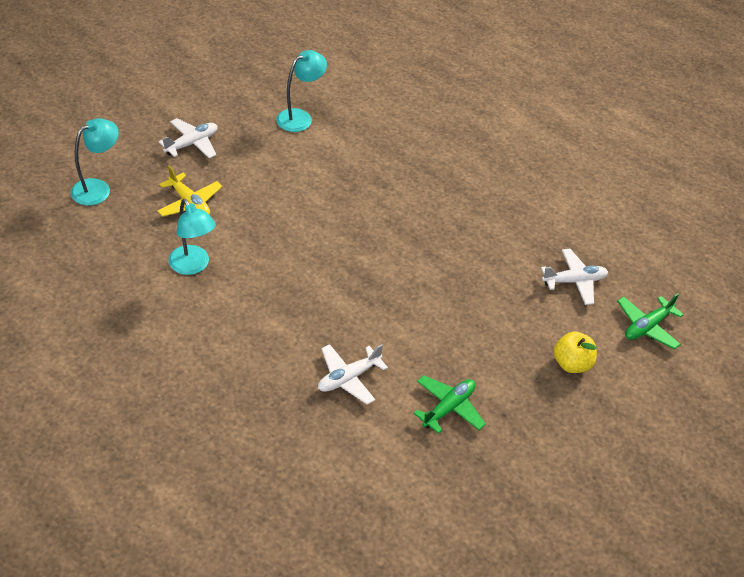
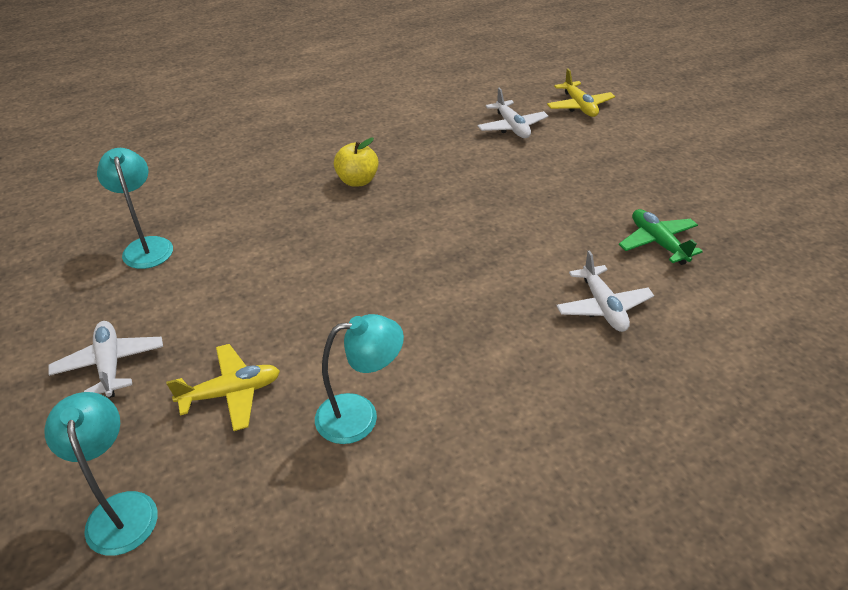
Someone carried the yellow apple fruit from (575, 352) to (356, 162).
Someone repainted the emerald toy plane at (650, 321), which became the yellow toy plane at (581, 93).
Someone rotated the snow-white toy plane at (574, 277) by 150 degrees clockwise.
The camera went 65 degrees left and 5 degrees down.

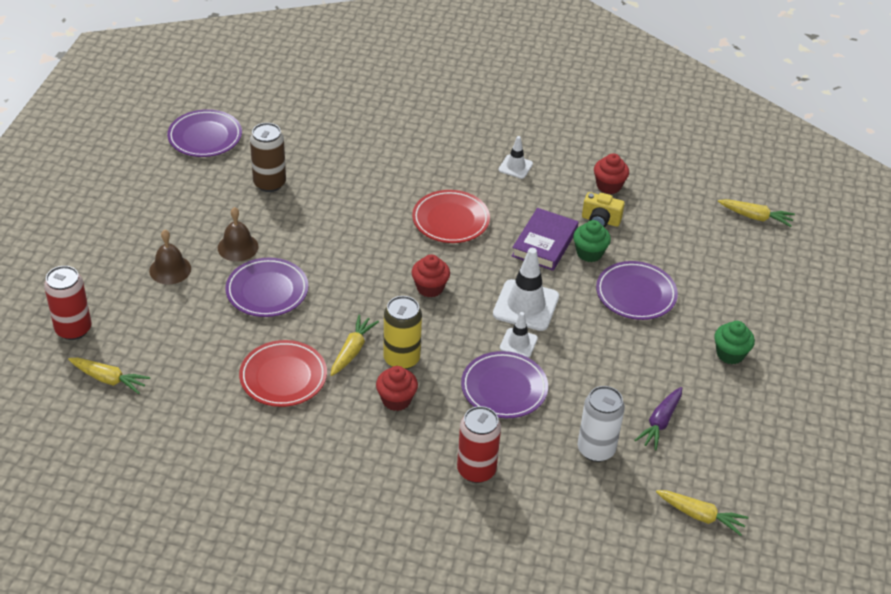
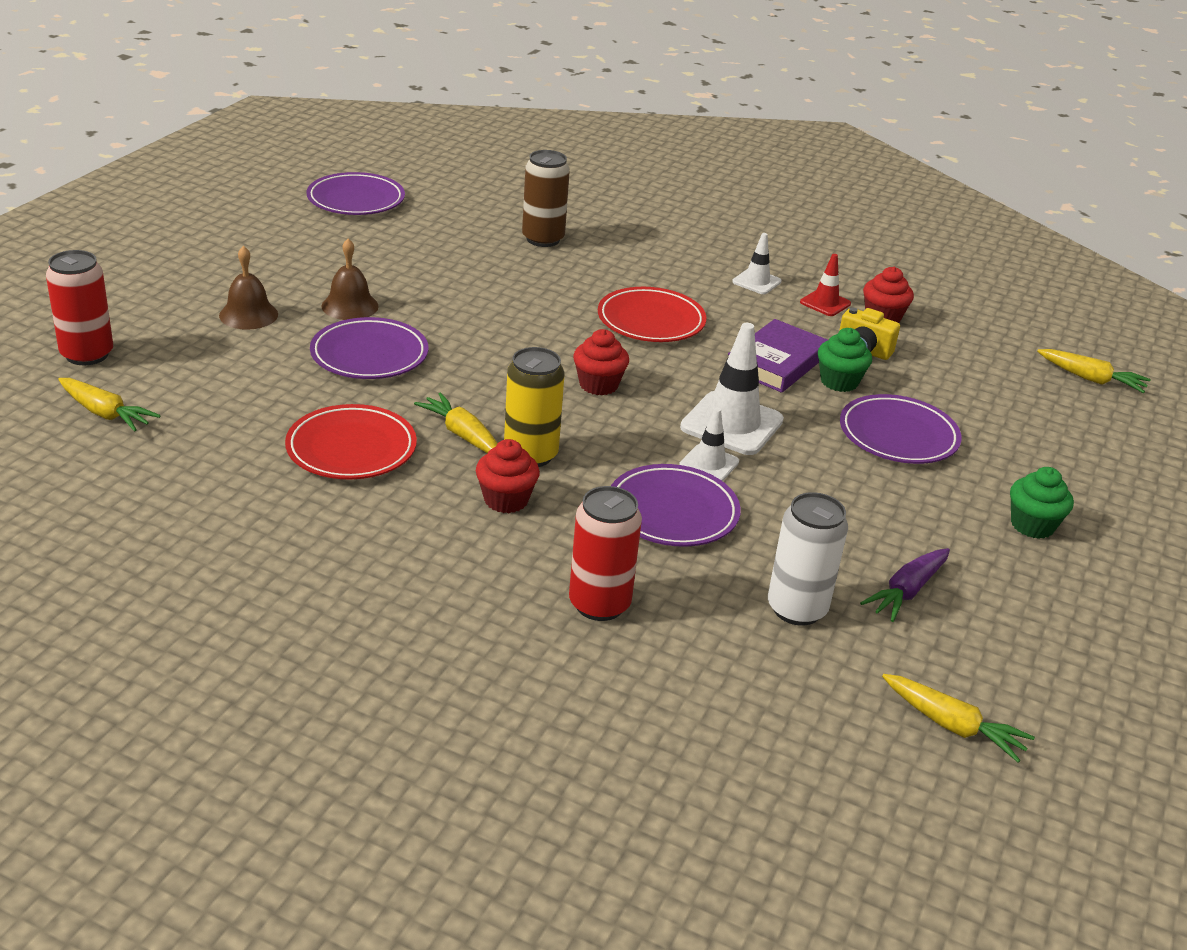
Someone put down the crimson safety cone at (825, 285).
Someone carried the brown tin from (268, 157) to (546, 198).
Someone rotated the yellow toy carrot at (355, 345) by 75 degrees counterclockwise.
The camera went 10 degrees right and 10 degrees down.

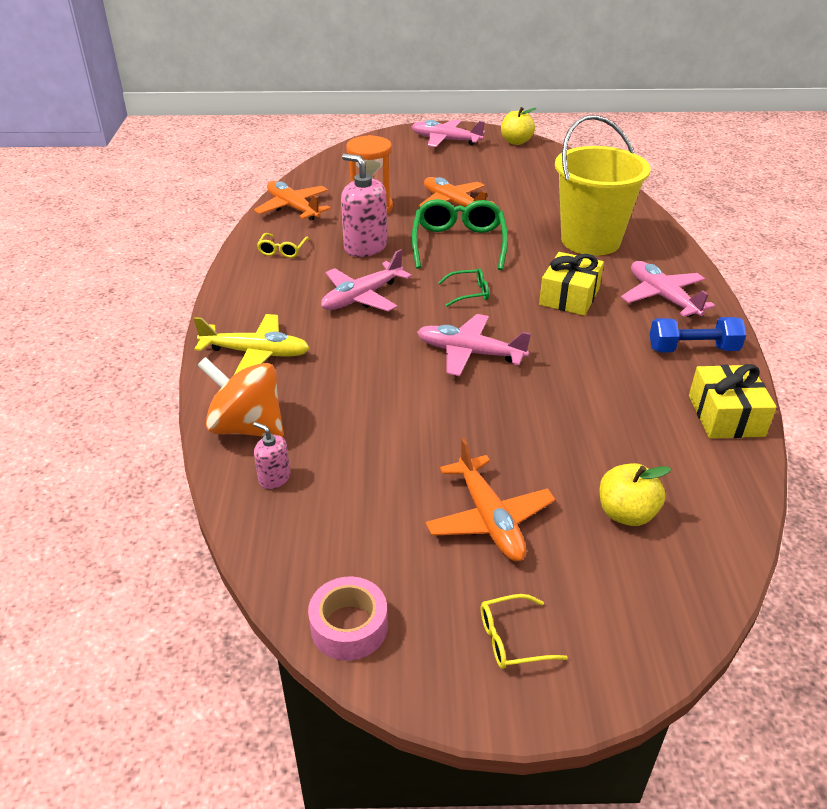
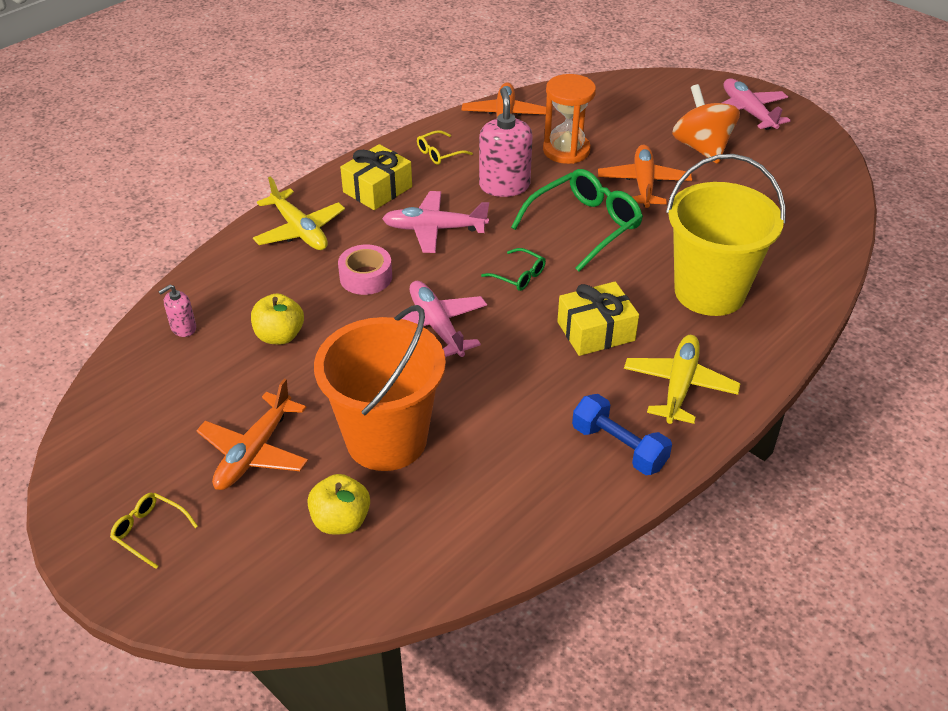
Someone put down the bright orange bucket at (380, 388).
Someone carried the bright orange whirligig from (241, 397) to (706, 124).
Someone carried the rose-pink sticky tape from (348, 619) to (365, 269).
Someone carried the yellow apple fruit from (518, 126) to (277, 318).
Someone carried the yellow gift from (733, 401) to (376, 177).
Someone repainted the rose-pink toy plane at (668, 289), which became the yellow toy plane at (682, 379).
Someone rotated the rose-pink soap pump at (271, 455) by 120 degrees counterclockwise.
The camera went 45 degrees right and 5 degrees up.

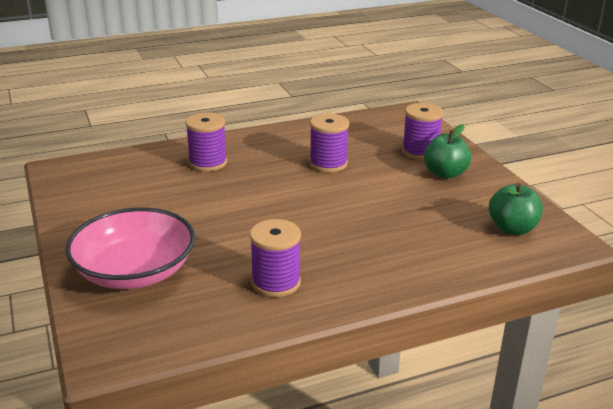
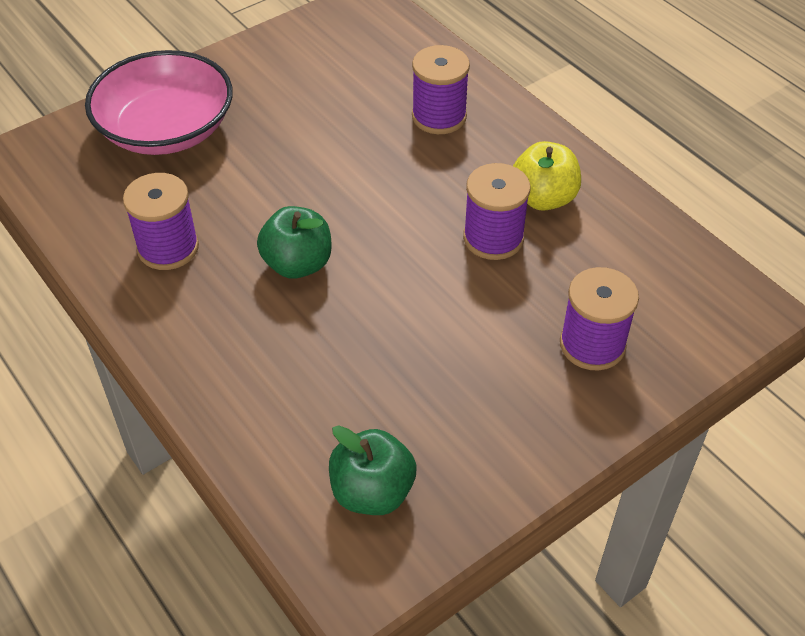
Someone put down the yellow apple fruit at (547, 176).
Someone carried the emerald apple fruit from (447, 151) to (294, 242).
The camera went 75 degrees right and 20 degrees up.

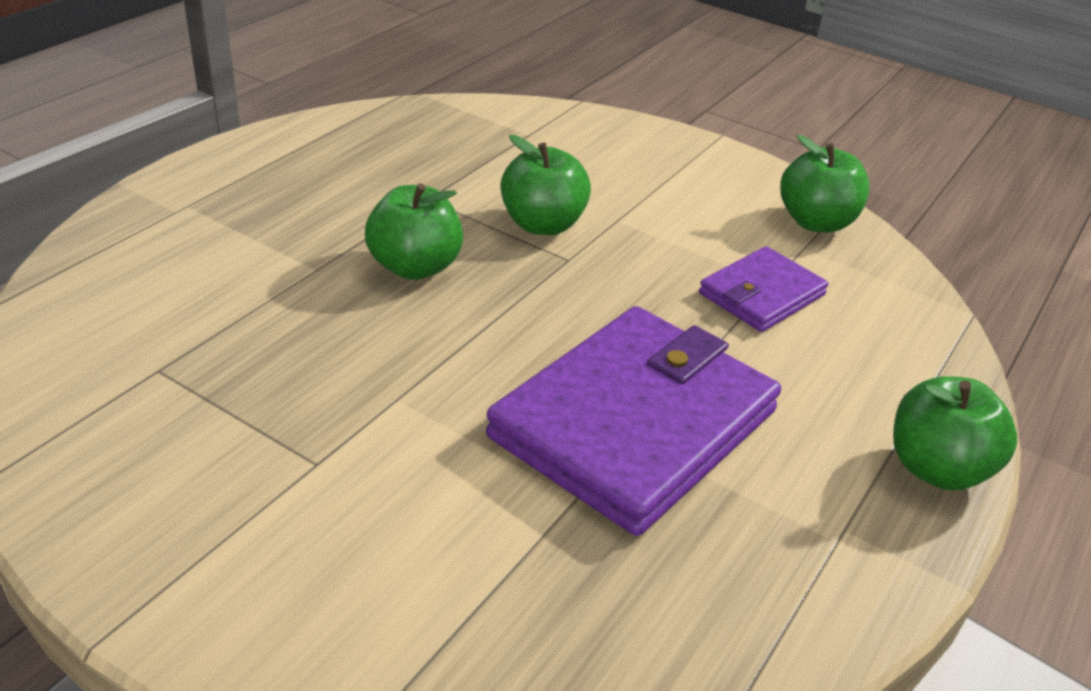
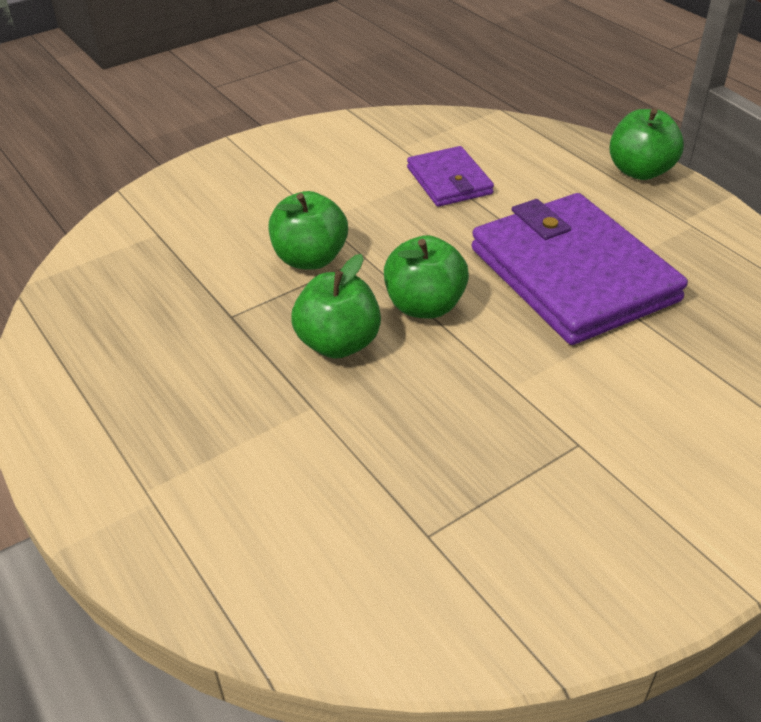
Someone carried the emerald apple fruit from (824, 183) to (426, 277).
The camera went 65 degrees left and 5 degrees up.

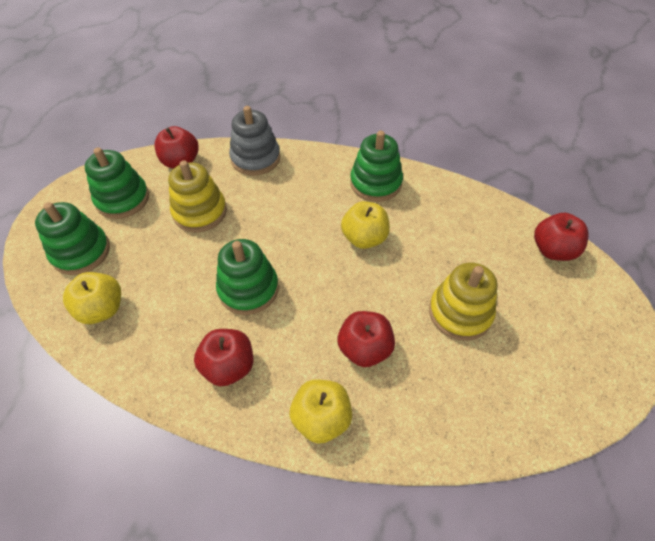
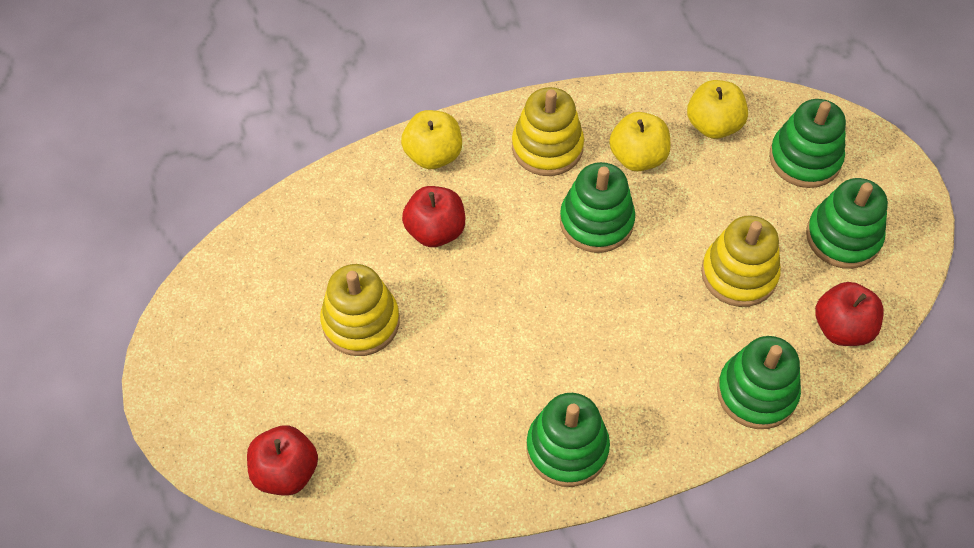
Someone carried the yellow apple fruit from (365, 225) to (640, 141).
Someone swapped the crimson apple fruit at (223, 357) for the yellow ring stacker at (548, 131).
Someone repainted the ash-grey ring stacker at (254, 141), which became the emerald ring stacker at (759, 382).
The camera went 145 degrees right and 5 degrees up.

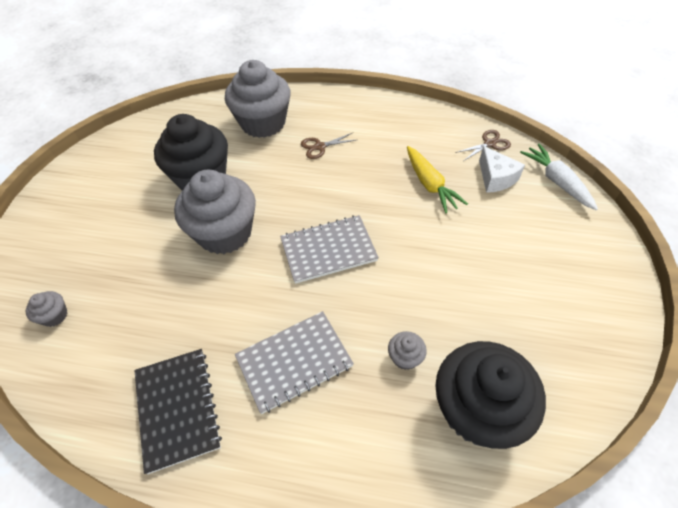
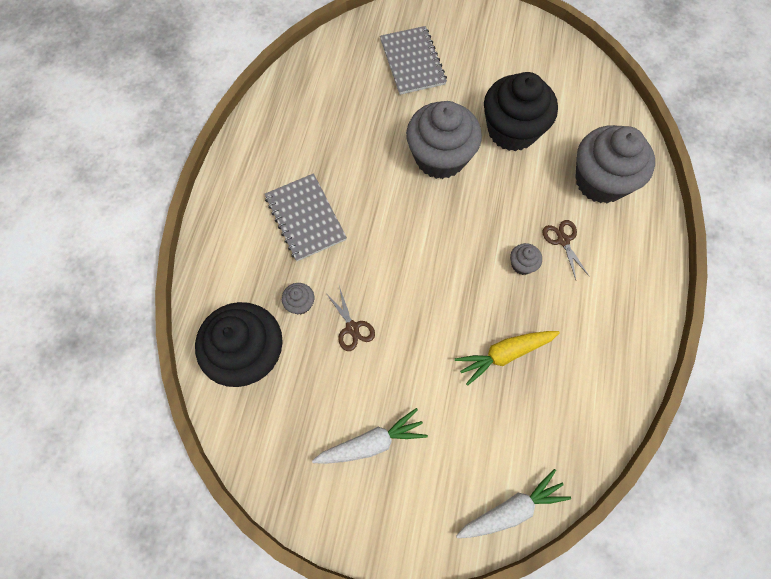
Someone took away the jet-black exercise book at (178, 411).
Someone took away the snow-white cheese wedge at (502, 169).
Someone put down the snow-white toy carrot at (370, 436).
Someone carried the ash-grey muffin from (46, 309) to (526, 259).
Someone carried the ash-grey exercise book from (329, 249) to (413, 60).
Someone carried the brown scissors from (483, 145) to (350, 318).
The camera went 90 degrees right and 15 degrees up.

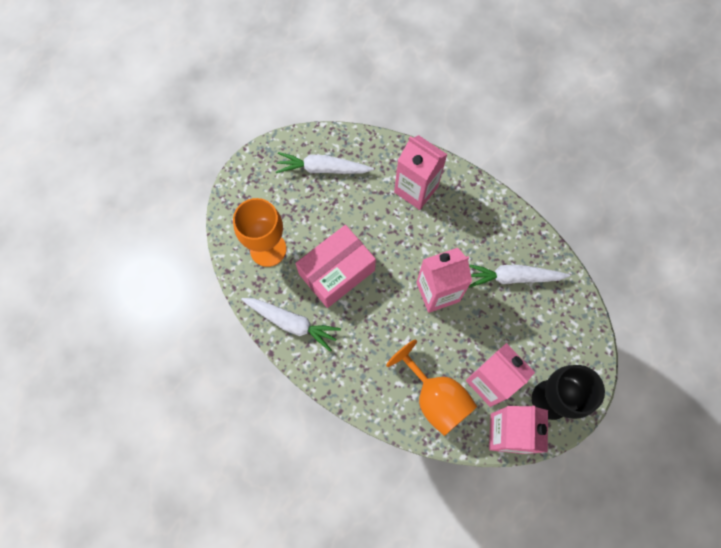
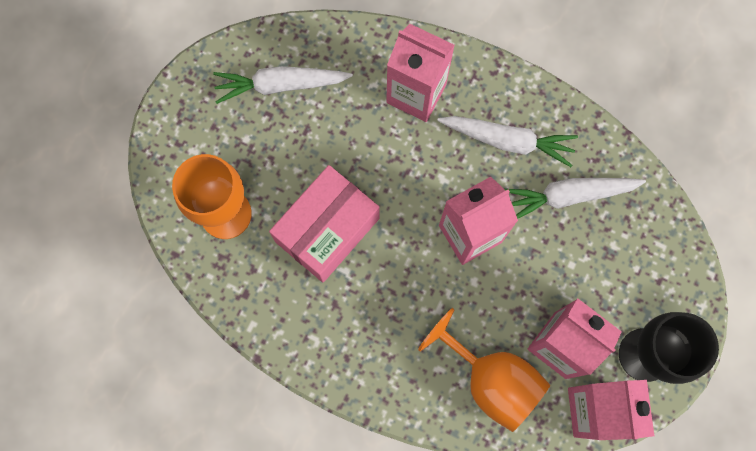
Someone carried the snow-white toy carrot from (291, 325) to (507, 141).
The camera went 10 degrees left and 5 degrees up.

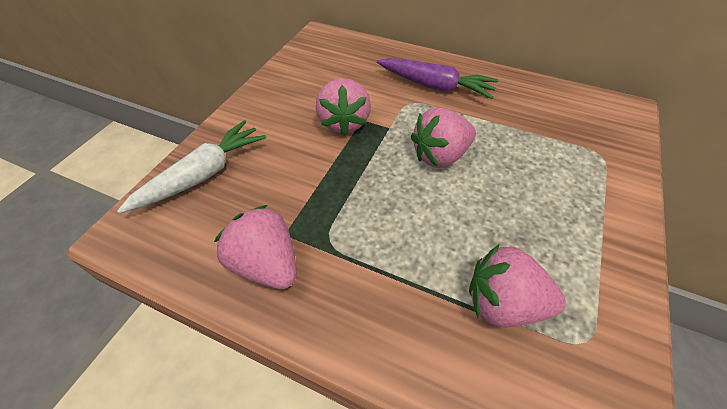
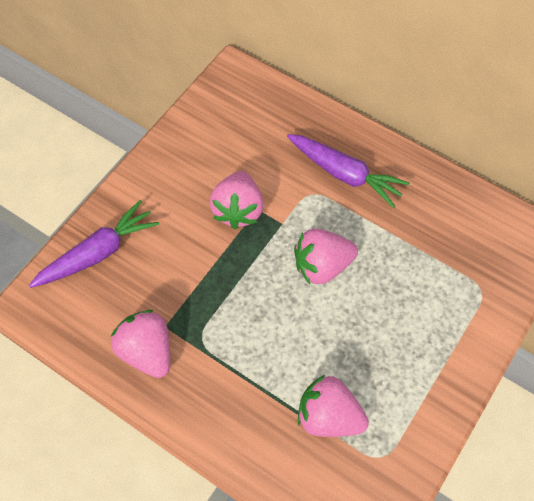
Someone repainted the snow-white toy carrot at (191, 167), which became the violet toy carrot at (94, 244).
The camera went 10 degrees right and 10 degrees up.

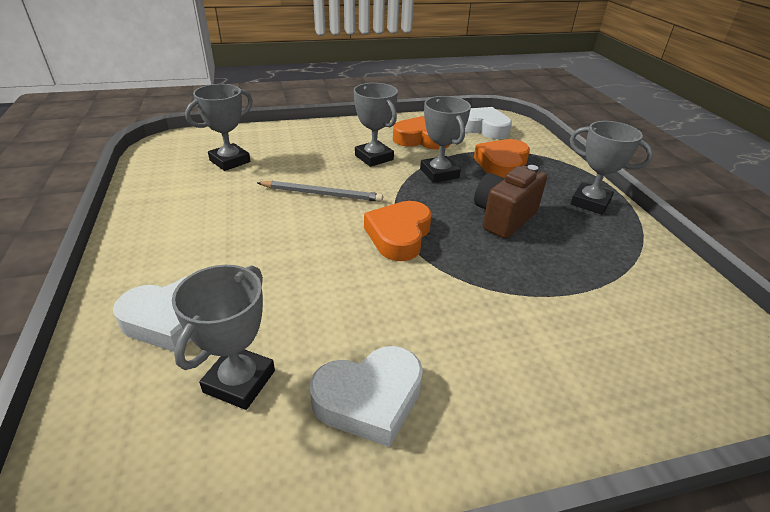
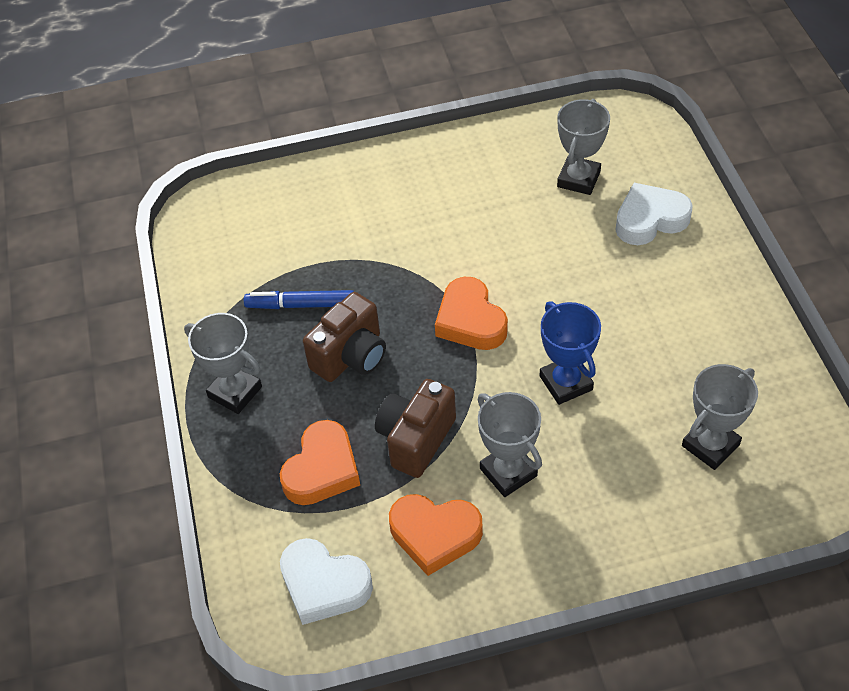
Someone took away the snow-white love heart at (366, 396).
Someone put down the royal blue marker at (299, 299).
Someone swapped the ash-grey lead pencil at (320, 191) for the royal blue award cup at (570, 353).
Someone swapped the ash-grey award cup at (445, 139) for the brown compact camera at (415, 428).
Someone rotated the bright orange love heart at (397, 231) by 135 degrees clockwise.
The camera went 175 degrees left and 15 degrees up.

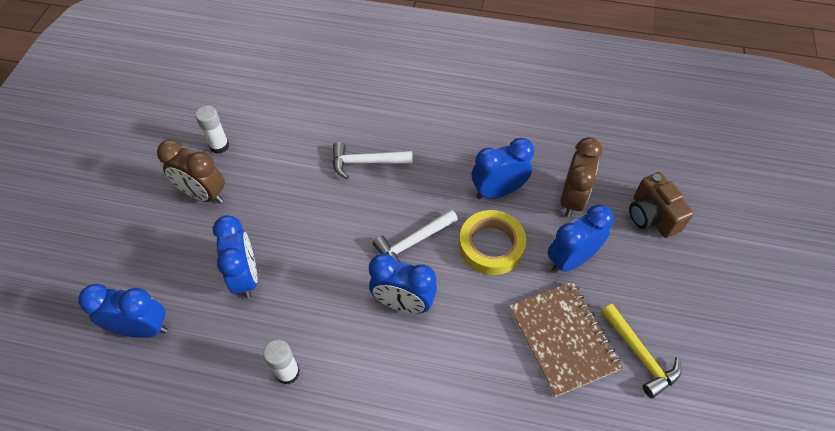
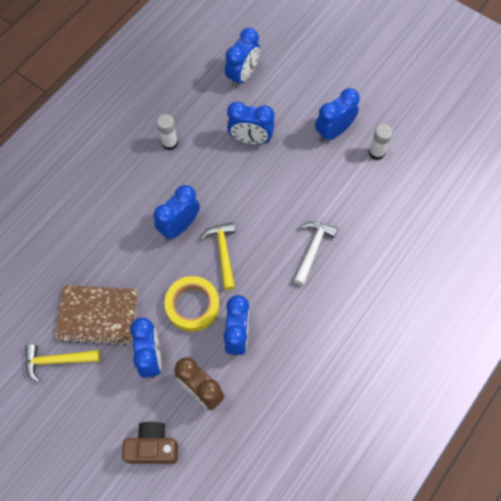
Someone repainted the brown bedside clock at (191, 171), which became the royal blue bedside clock at (337, 115).
Someone repainted the snow-white hammer at (415, 235), which became the yellow hammer at (218, 256).
The camera went 115 degrees right and 10 degrees up.

